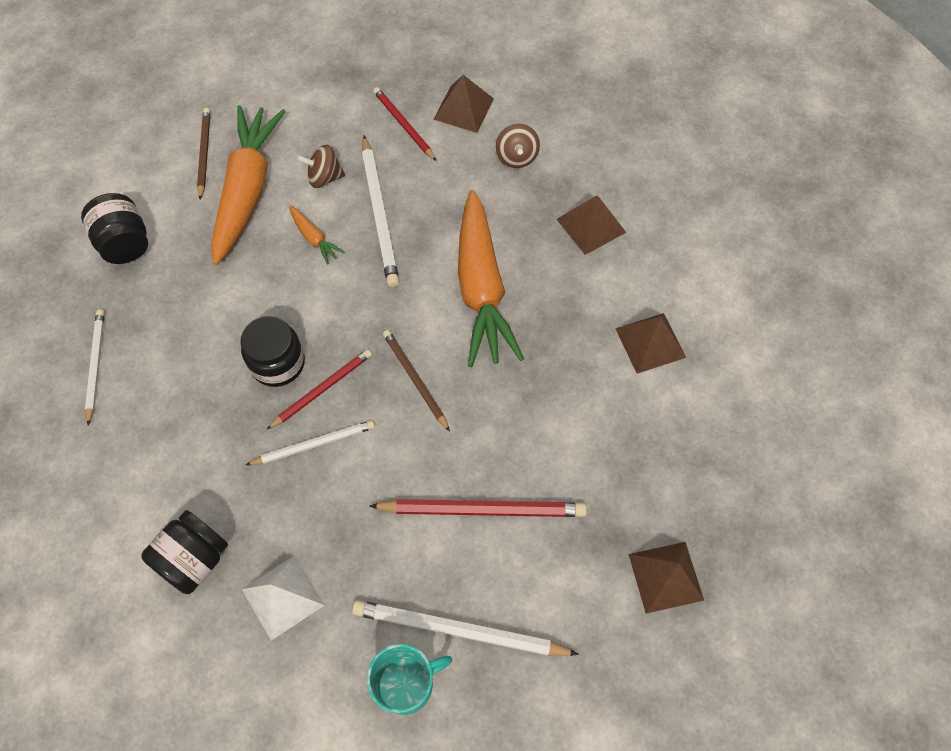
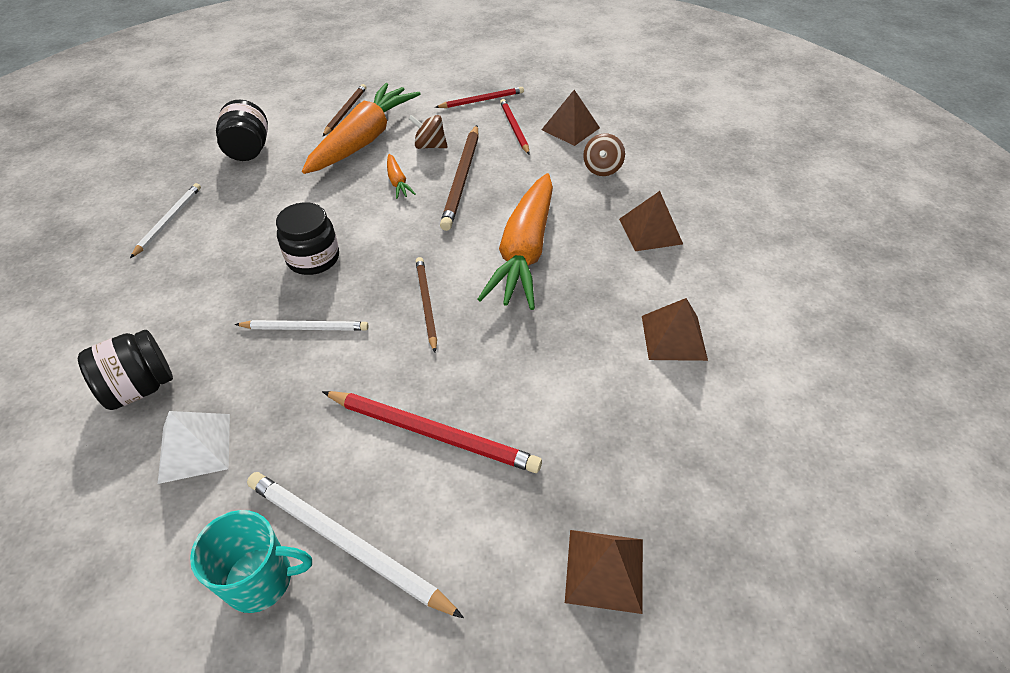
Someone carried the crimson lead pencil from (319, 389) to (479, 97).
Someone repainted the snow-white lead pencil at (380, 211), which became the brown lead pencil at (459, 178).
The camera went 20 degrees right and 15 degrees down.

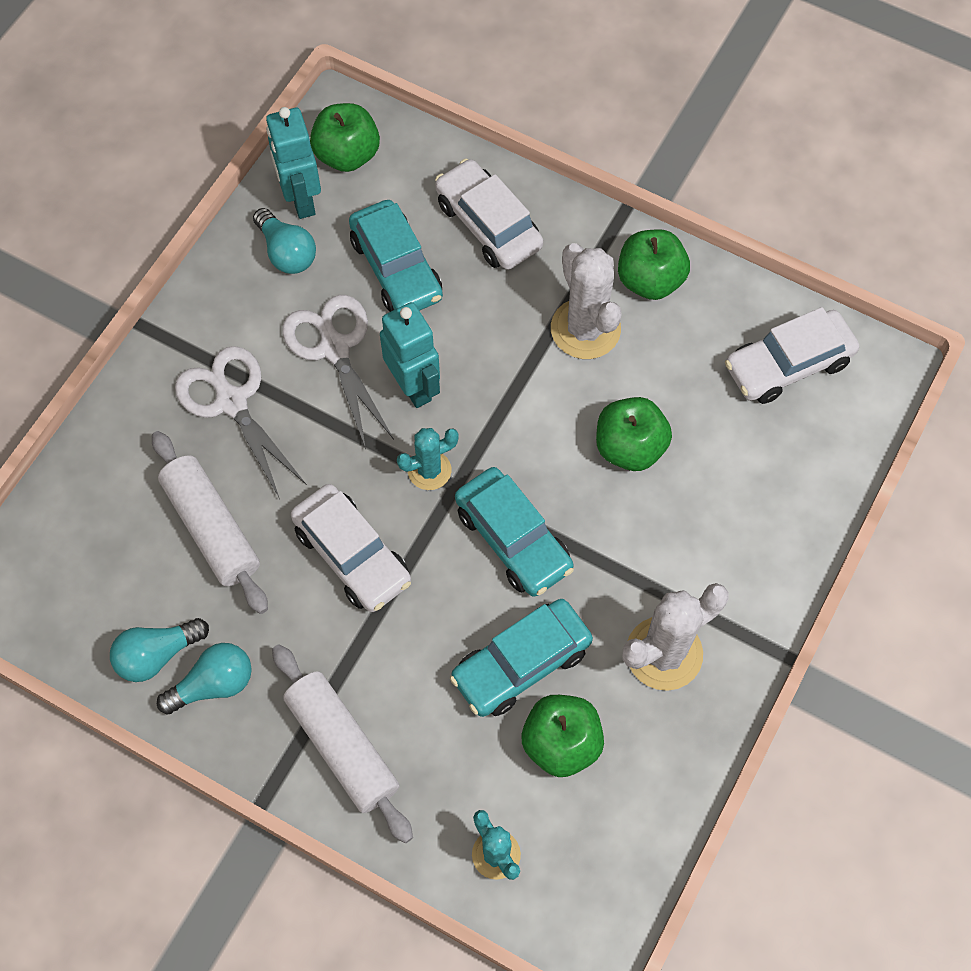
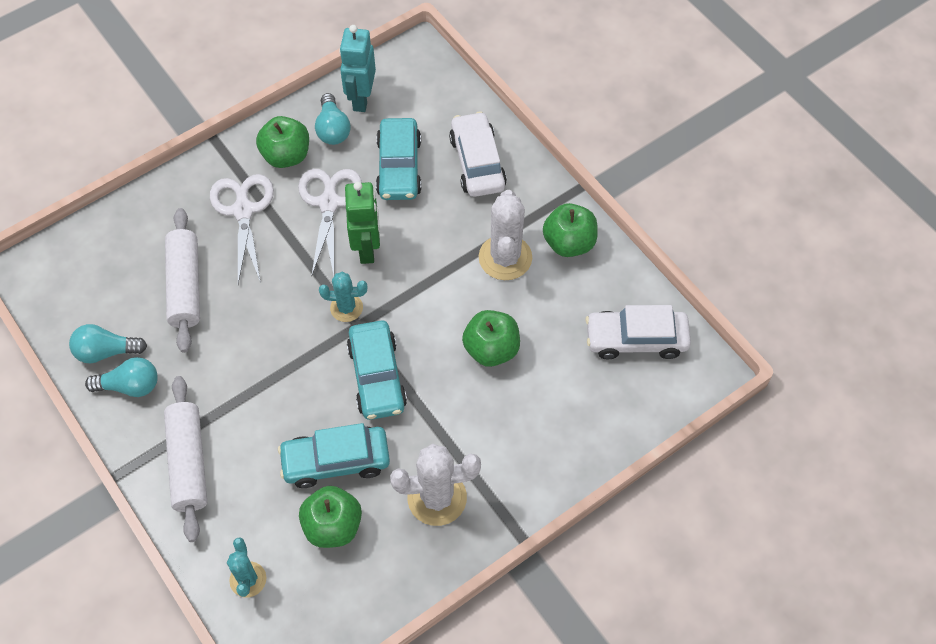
Someone took away the snow-white car at (351, 548).
Someone carried the emerald apple fruit from (345, 137) to (282, 142).
Someone repainted the teal toy robot at (410, 355), which became the emerald toy robot at (362, 223).
The camera went 25 degrees right and 5 degrees down.

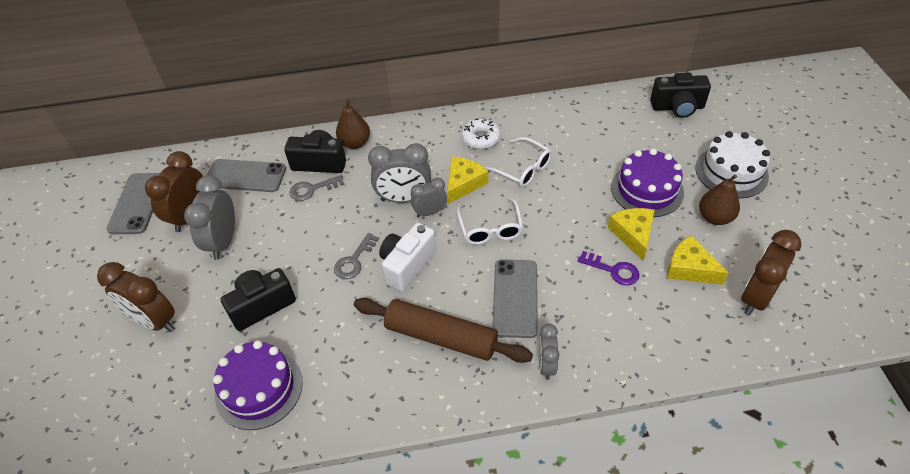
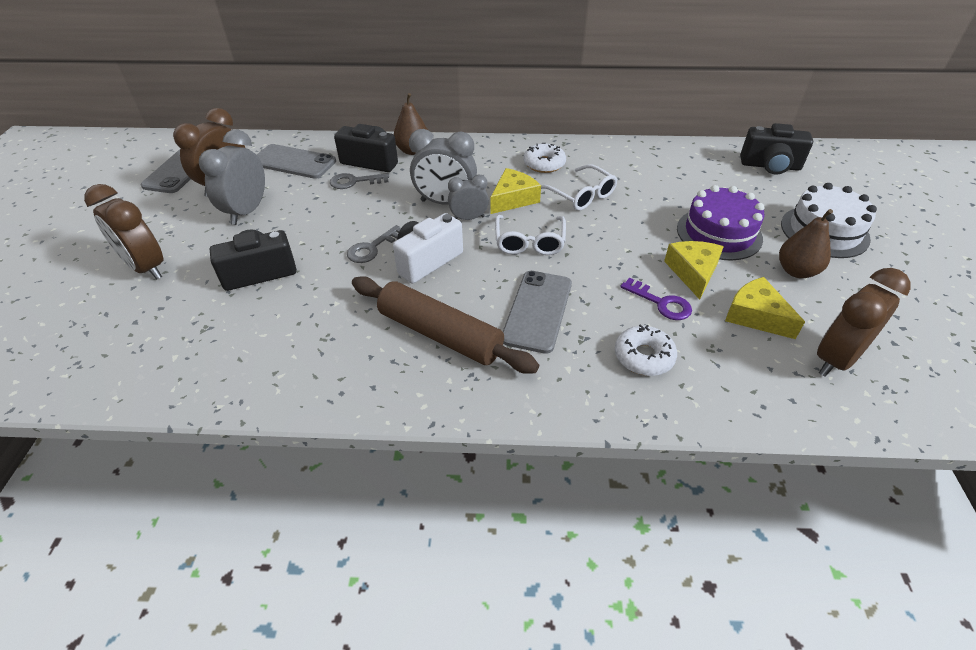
Someone took away the violet gateau at (258, 385).
Someone took away the ash-grey bedside clock at (549, 352).
Someone put down the snow-white donut at (646, 350).
The camera went 10 degrees right and 5 degrees down.

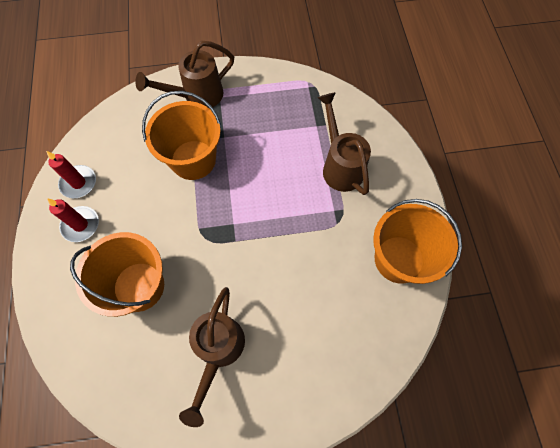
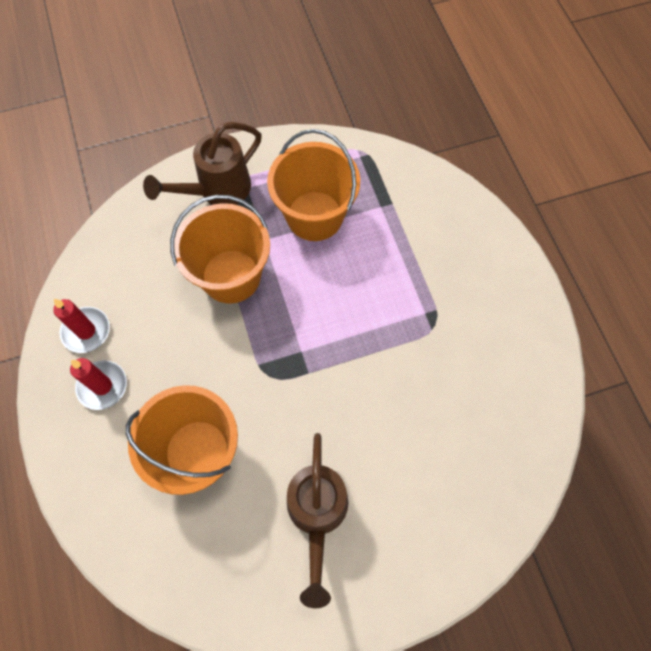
Someone took away the brown watering pot at (344, 143).
Someone carried the bright orange bucket from (417, 241) to (313, 185).
The camera went 10 degrees left and 0 degrees up.

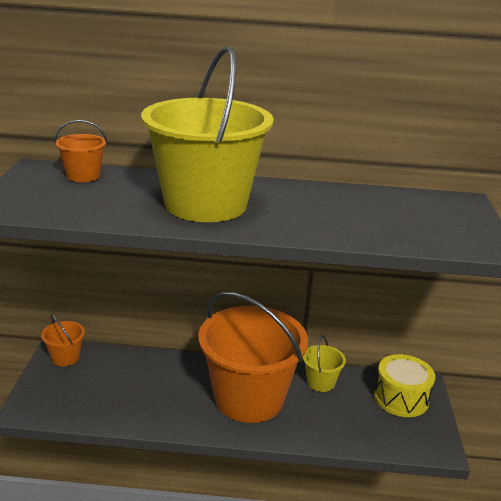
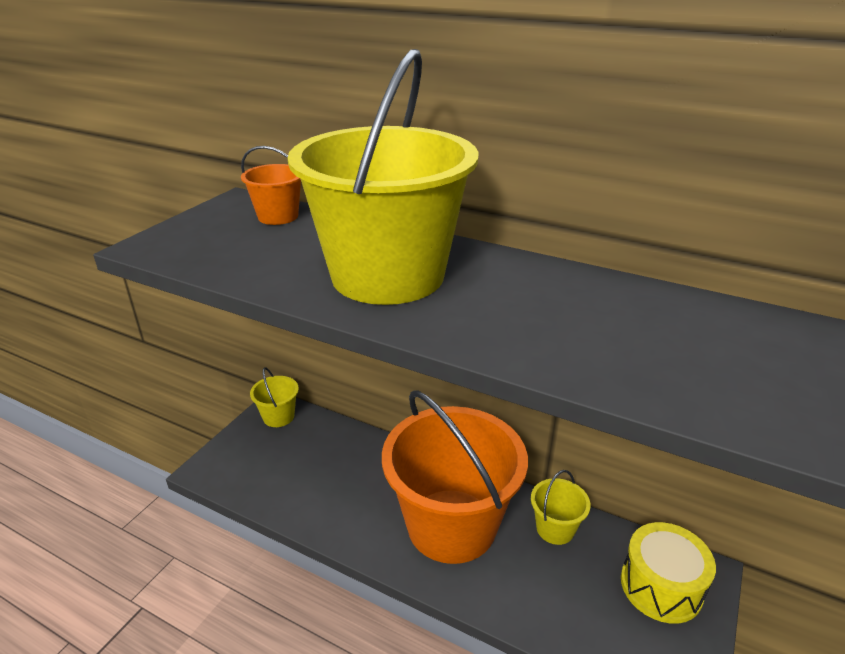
Someone repainted the bright orange bucket at (63, 340), which became the yellow bucket at (274, 397).
The camera went 25 degrees right and 5 degrees up.

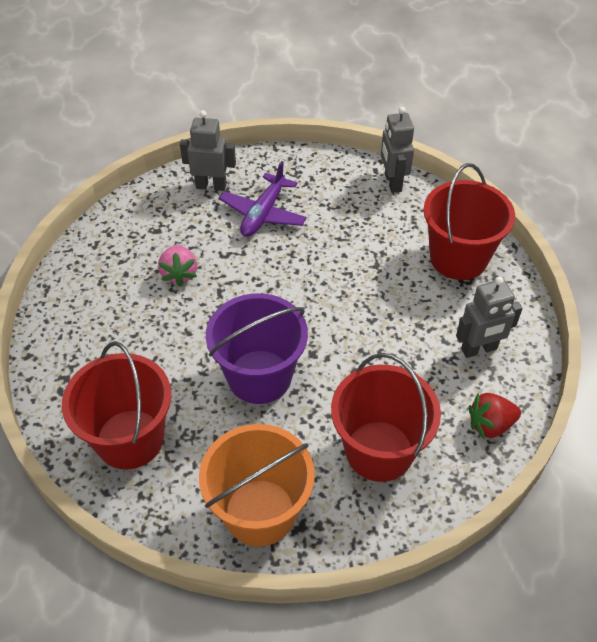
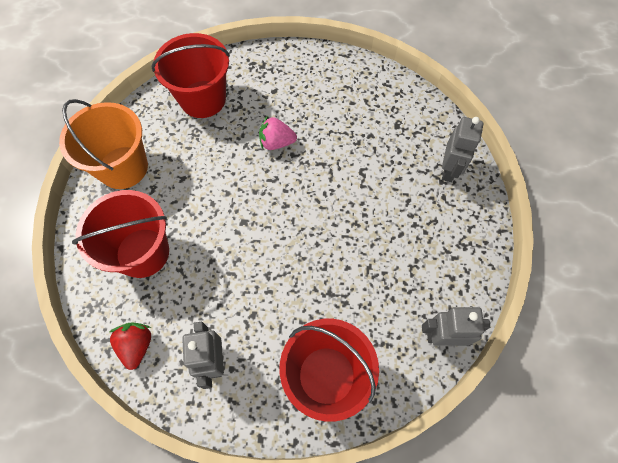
Someone took away the violet bucket at (257, 348).
Someone took away the violet toy plane at (263, 199).
Someone carried the rose-pink strawberry from (178, 266) to (278, 133).
The camera went 100 degrees right and 15 degrees up.

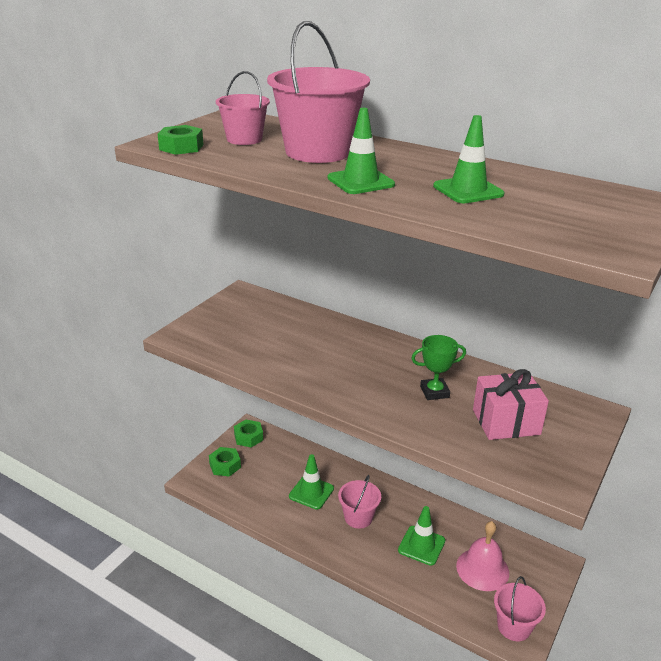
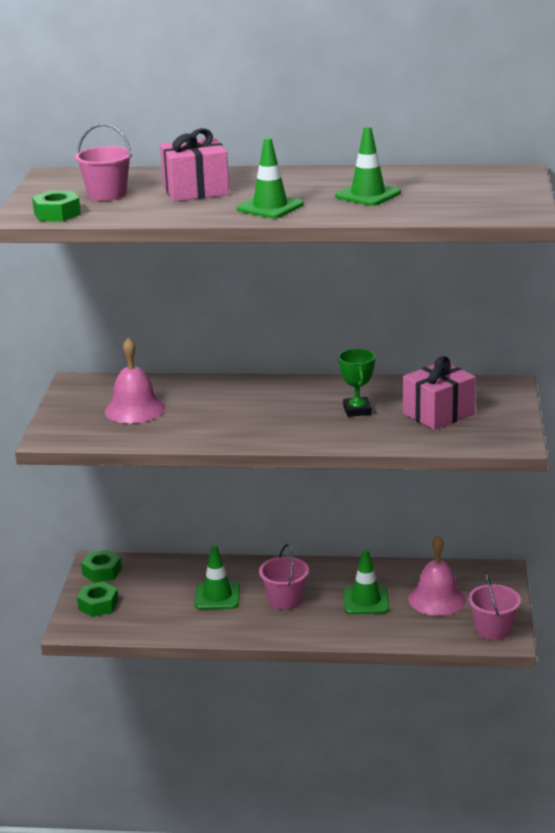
Someone put down the rose-pink school bell at (135, 380).
Someone swapped the rose-pink bucket at (318, 92) for the rose-pink gift at (194, 165).
Someone rotated the emerald award cup at (438, 367) by 60 degrees counterclockwise.
The camera went 25 degrees left and 5 degrees down.

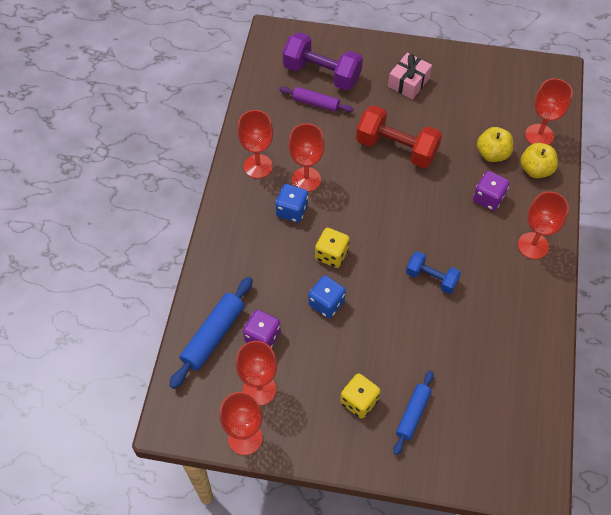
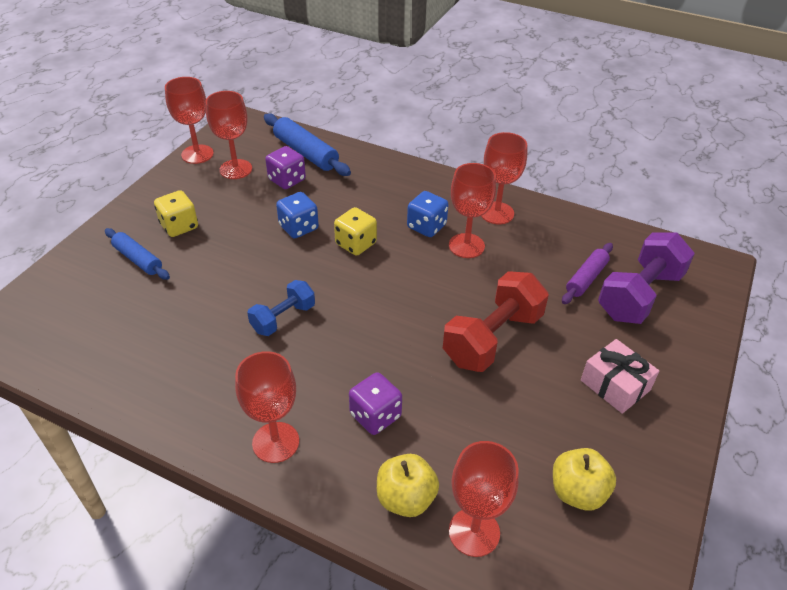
Someone carried the yellow apple fruit from (495, 144) to (584, 479).
The camera went 105 degrees right and 15 degrees down.

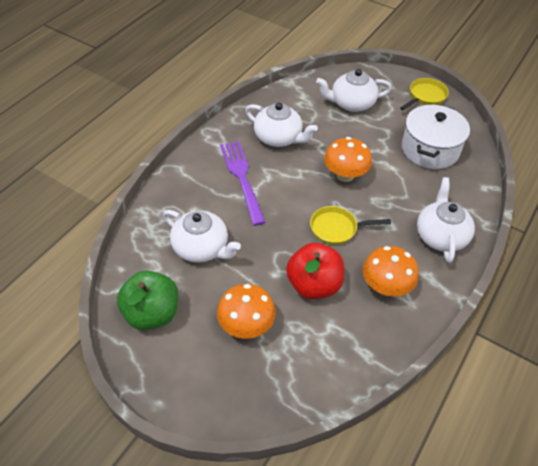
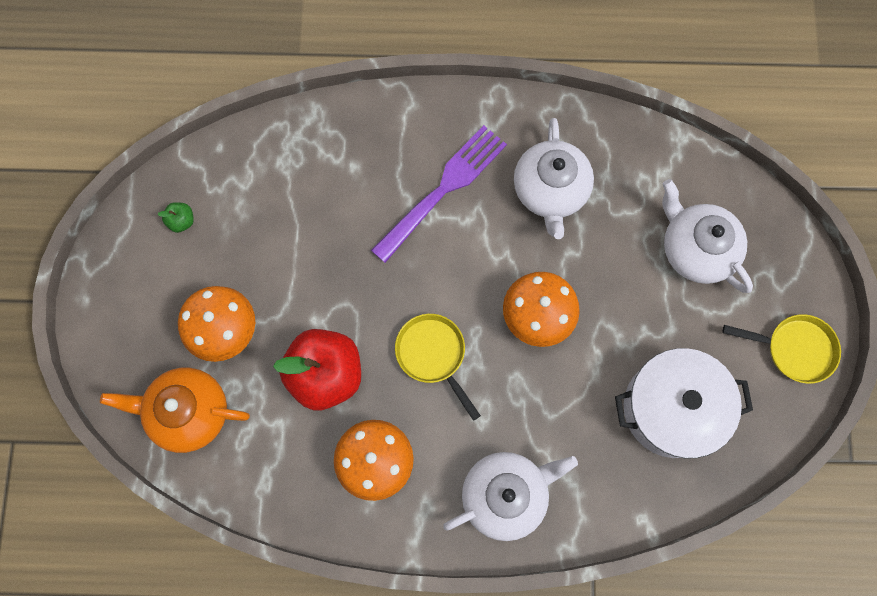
Someone took away the snow-white teapot at (202, 236).
Someone put down the bright orange teapot at (175, 410).
Someone scaled the emerald apple fruit at (147, 300) by 0.40.
The camera went 60 degrees right and 25 degrees up.

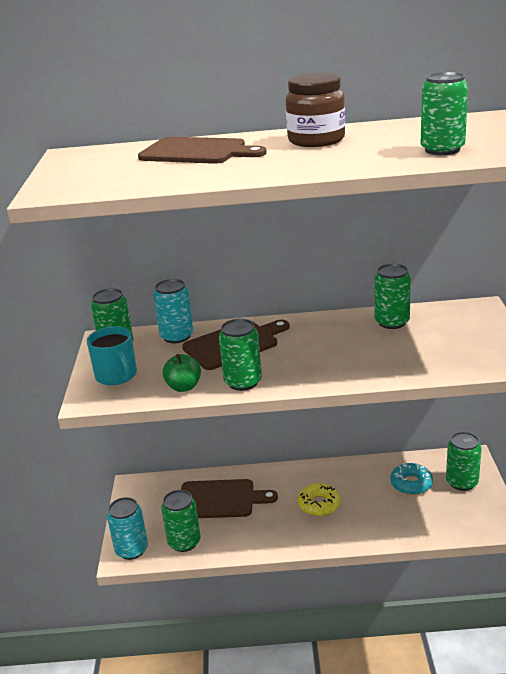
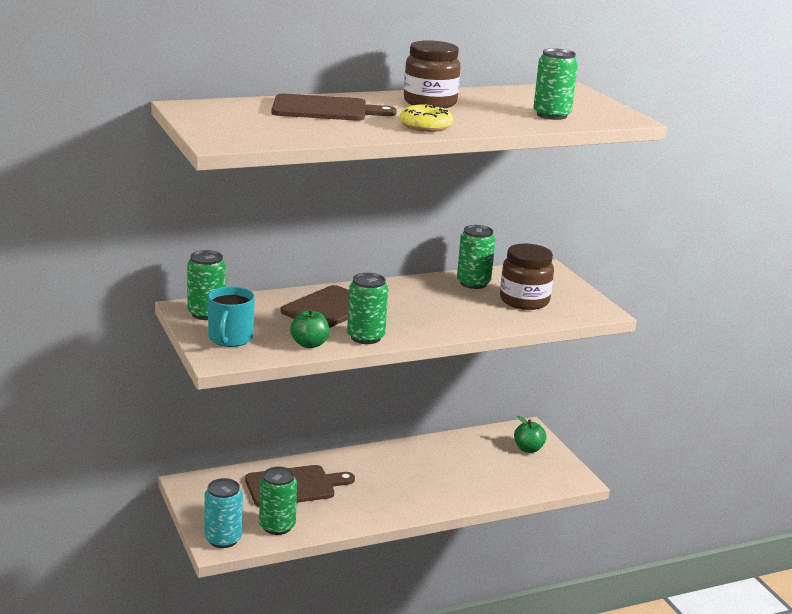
Someone took away the teal tin at (173, 311).
Someone took away the teal donut at (411, 478).
Someone put down the brown jam jar at (527, 276).
Someone carried the yellow donut from (319, 499) to (426, 118).
Someone swapped the emerald tin at (464, 461) for the emerald apple fruit at (530, 434).
Someone rotated the teal mug at (112, 355) by 60 degrees clockwise.
The camera went 25 degrees left and 5 degrees down.

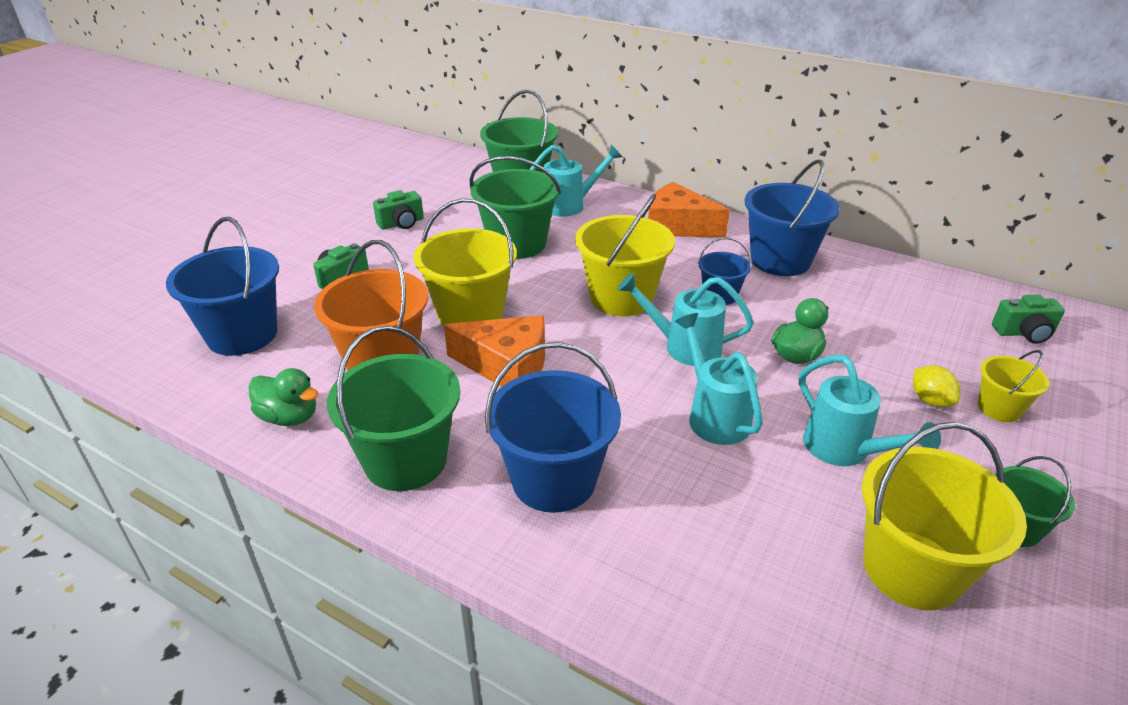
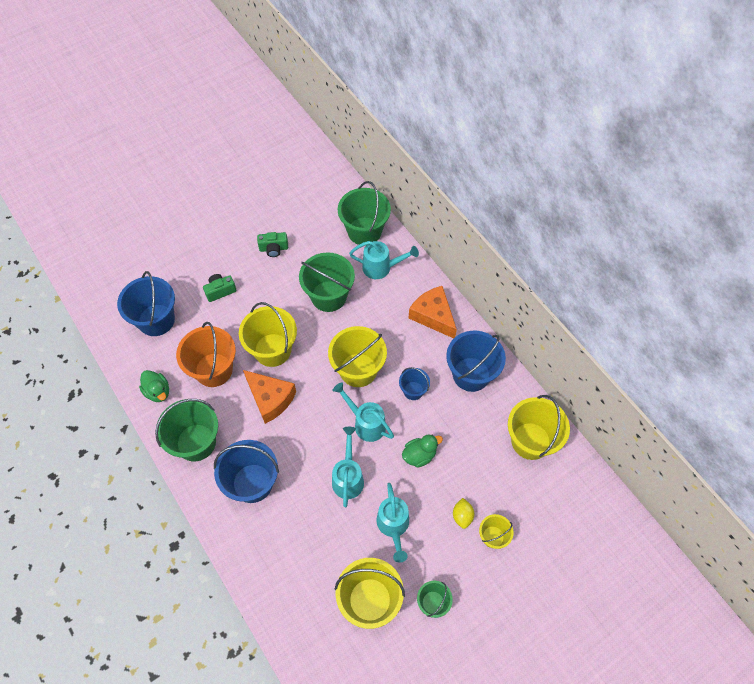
Someone took away the emerald compact camera at (1028, 319).
Someone put down the yellow bucket at (539, 427).
The camera went 25 degrees right and 25 degrees up.

